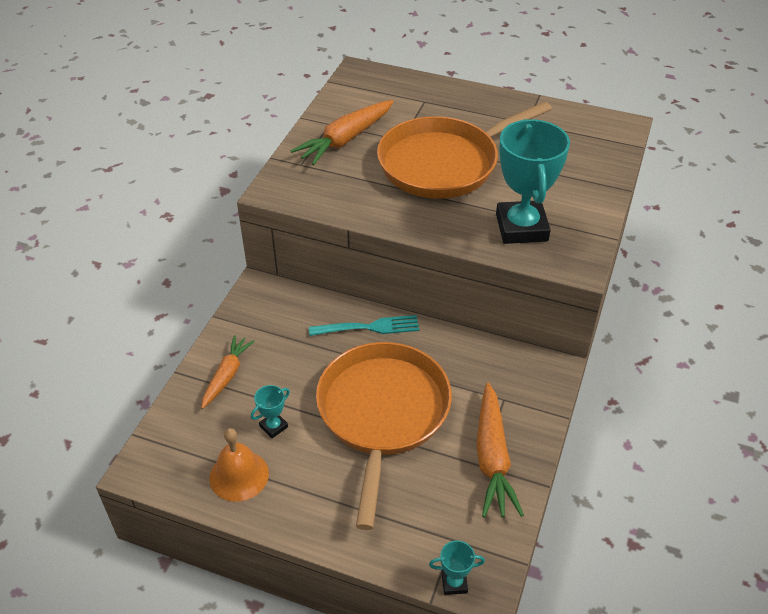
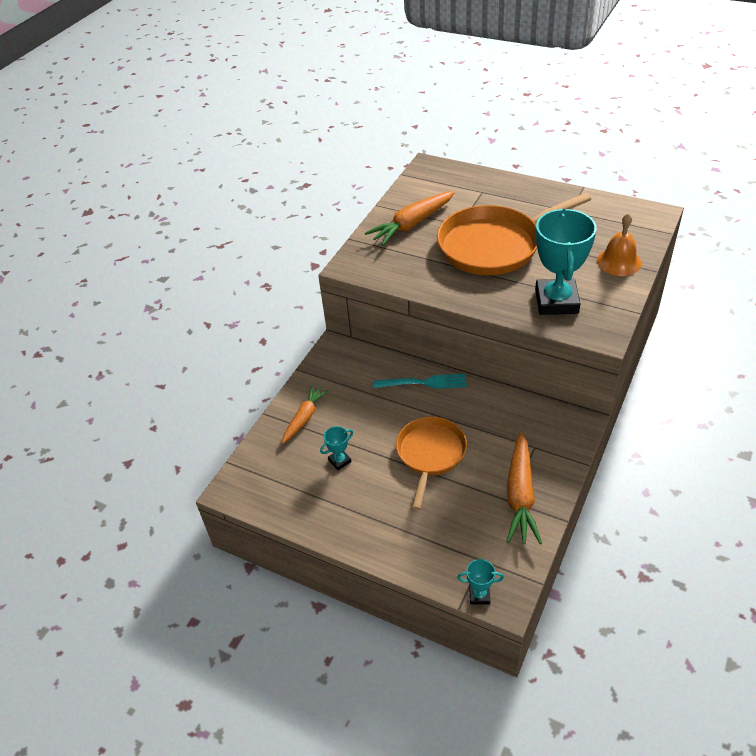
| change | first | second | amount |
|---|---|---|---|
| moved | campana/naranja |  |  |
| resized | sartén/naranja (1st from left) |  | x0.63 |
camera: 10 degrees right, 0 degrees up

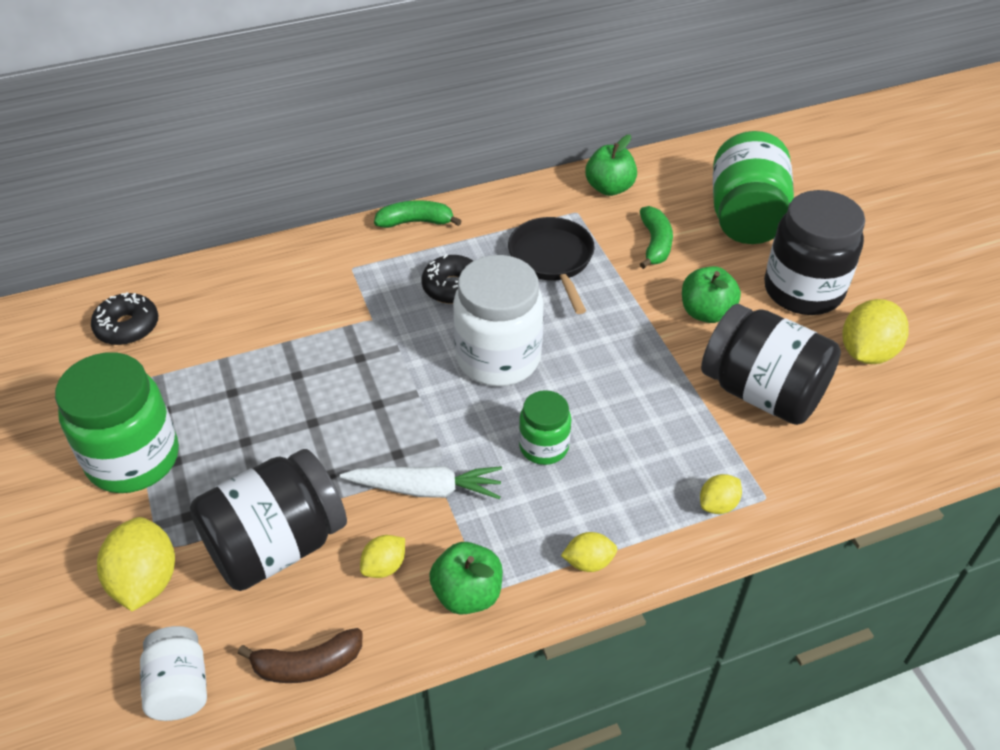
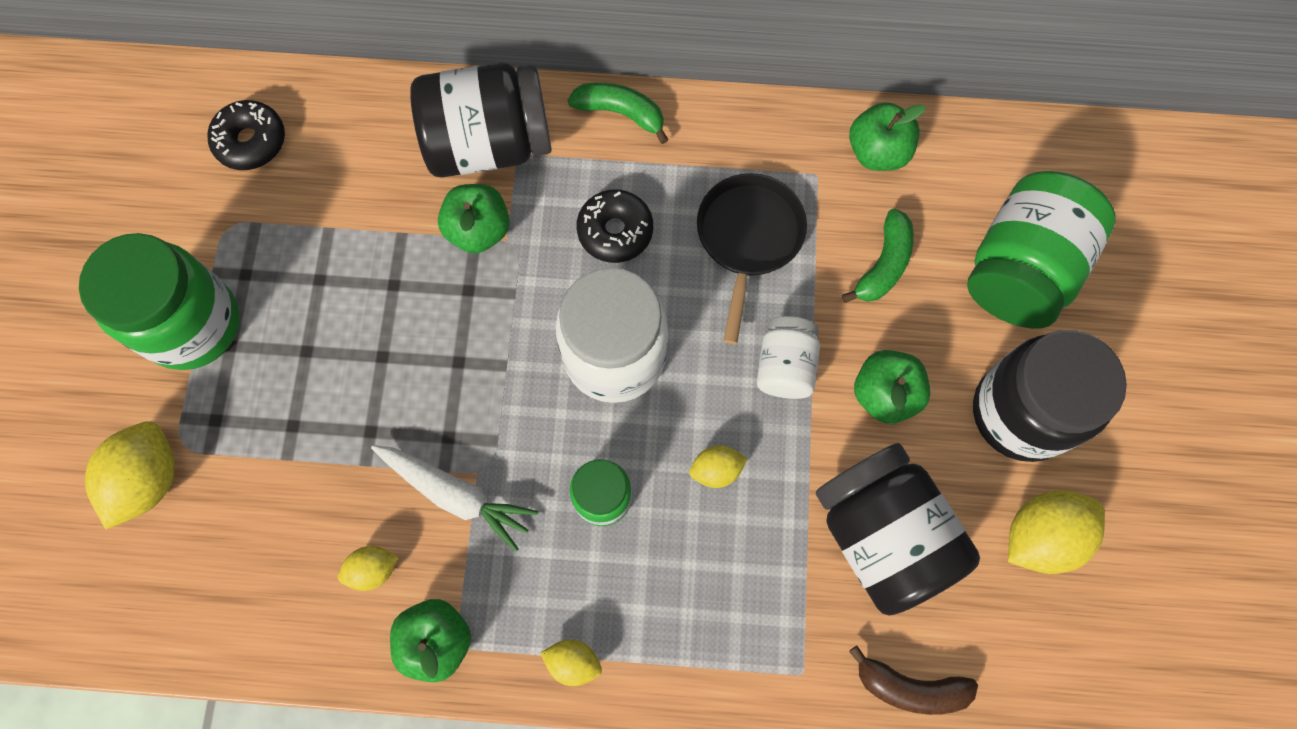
| change | first | second | amount |
|---|---|---|---|
| moved | tarro/blanco (1st from left in the first image) | tarro/blanco (2nd from left) |  |
| moved | tarro/negro (1st from left) |  |  |
| moved | plátano/marrón |  |  |
| moved | limón/amarillo (4th from left) |  |  |
| added |  | manzana/verde (2nd from left) |  |
camera: 25 degrees right, 25 degrees up

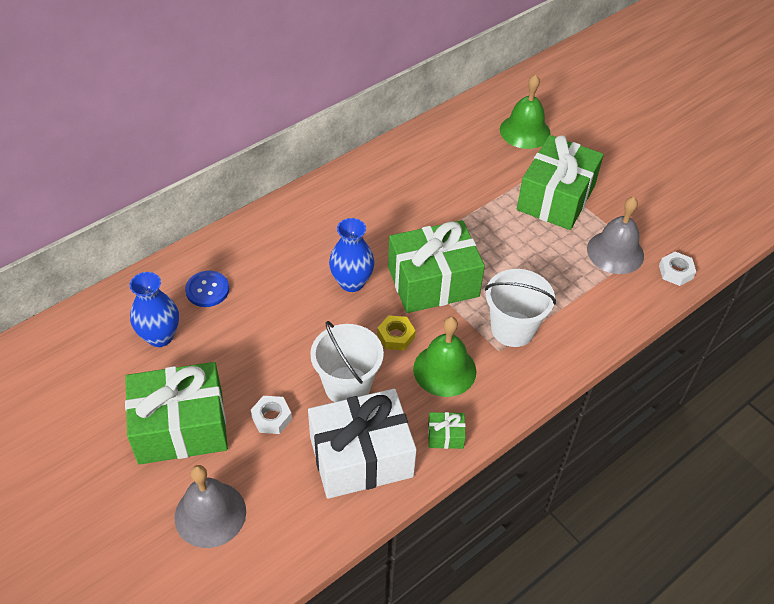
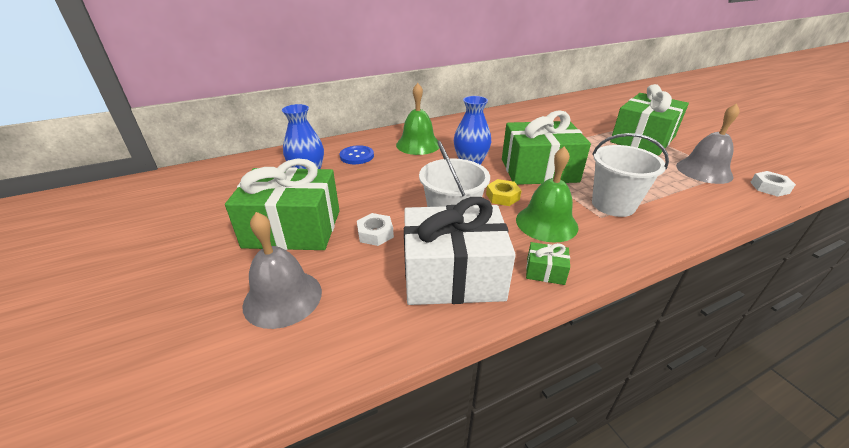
| change | first | second | amount |
|---|---|---|---|
| moved | campana/verde (2nd from left in the first image) | campana/verde (1st from left) |  |
camera: 15 degrees right, 15 degrees down

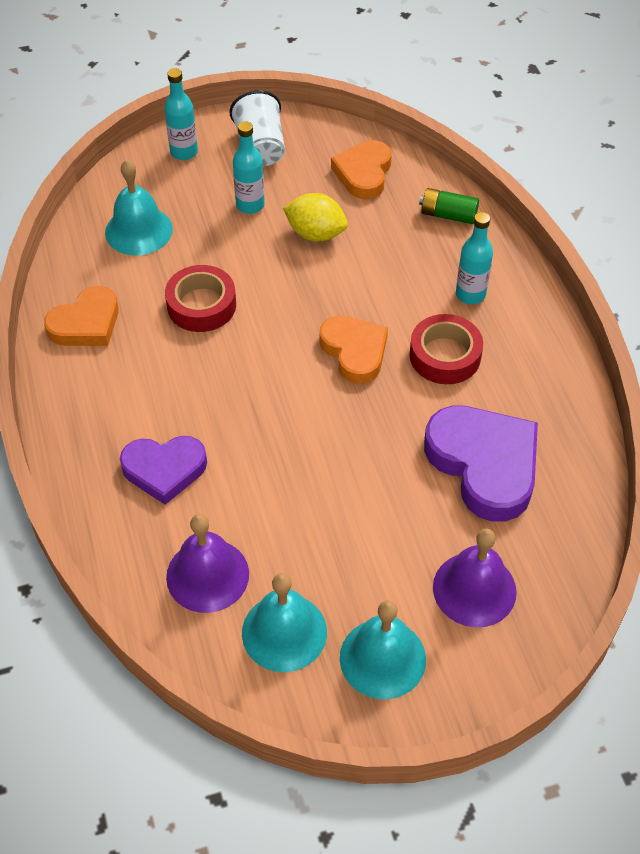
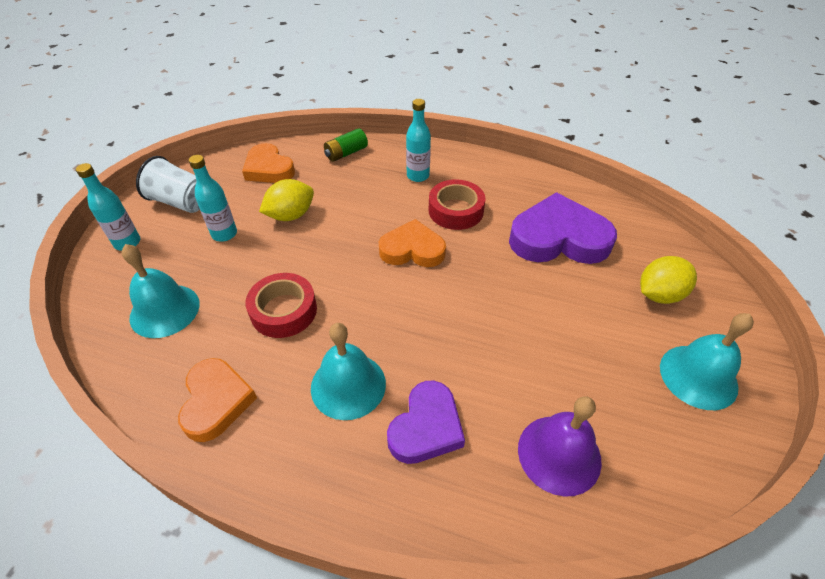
| change | first | second | amount |
|---|---|---|---|
| moved | campana/turquesa (2nd from left) |  |  |
| replaced | campana/morado (2nd from left) | limón/amarillo (2nd from left) |  |
camera: 55 degrees left, 5 degrees down

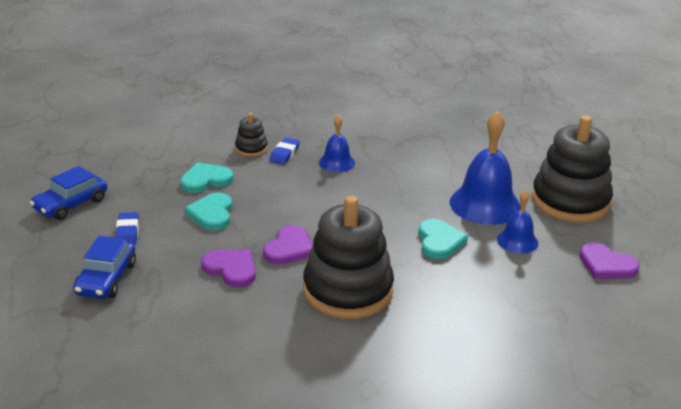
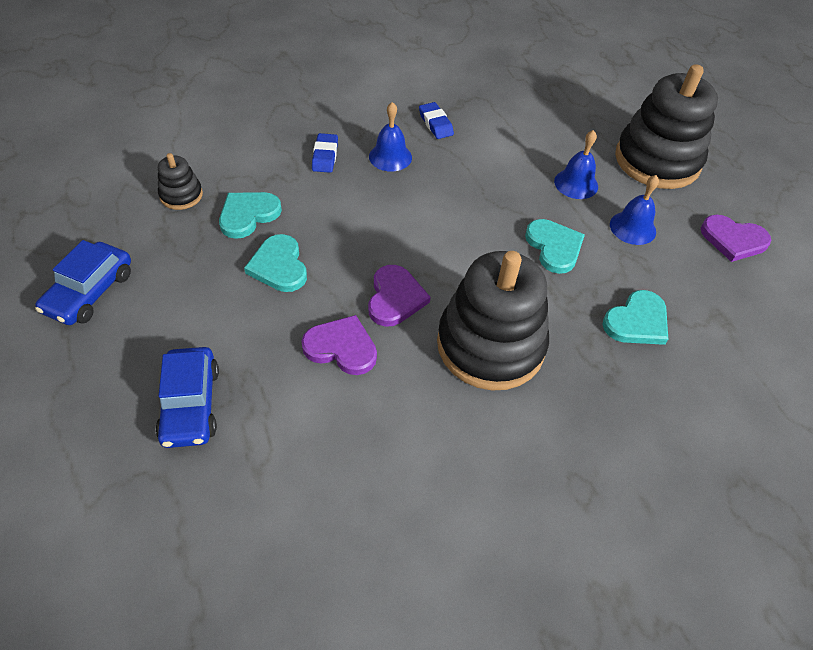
| change | first | second | amount |
|---|---|---|---|
| moved | goma de borrar/azul (1st from left in the first image) | goma de borrar/azul (2nd from left) |  |
| moved | juguete apilable/negro (1st from left) |  |  |
| resized | campana/azul (2nd from left) |  | x0.55 |
| added |  | corazón/turquesa (4th from left) |  |
camera: 20 degrees left, 20 degrees up

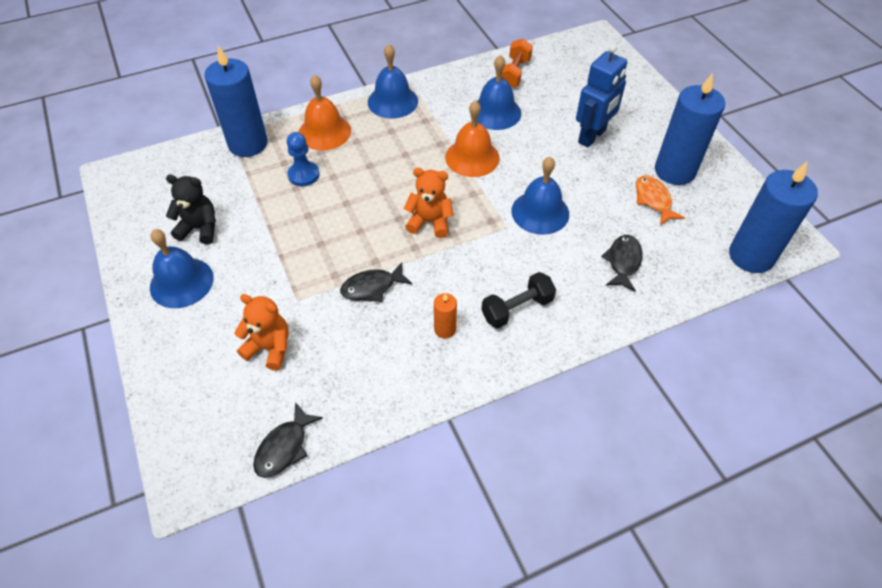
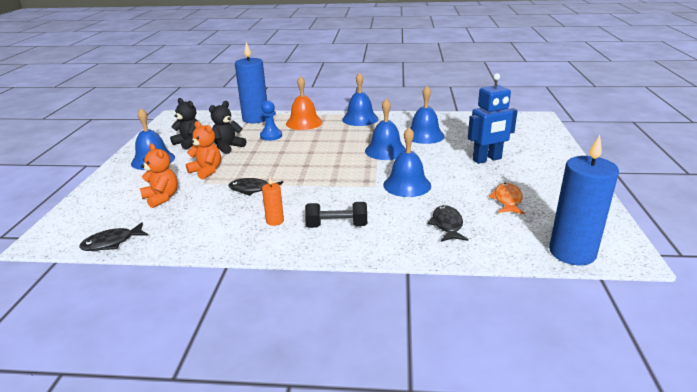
| change | first | second | amount |
|---|---|---|---|
| moved | osito/naranja (2nd from left) |  |  |
| recoloured | campana/naranja (2nd from left) | campana/azul (3rd from left) |  |
| removed | mancuerna/naranja |  |  |
| turned | pez/negro (3rd from left) |  | 45 degrees counterclockwise |
| removed | vela/azul (2nd from left) |  |  |
| added |  | osito/negro (2nd from left) |  |
camera: 30 degrees right, 25 degrees down

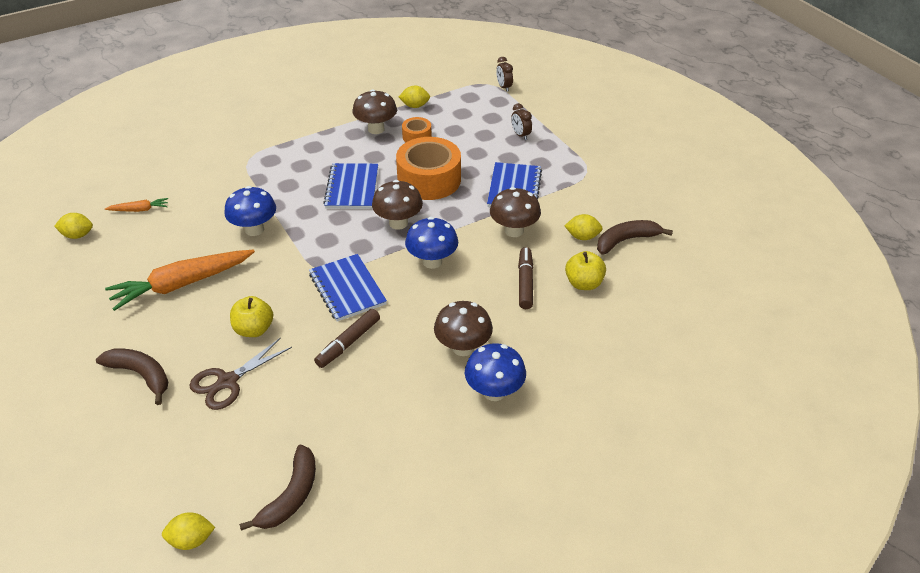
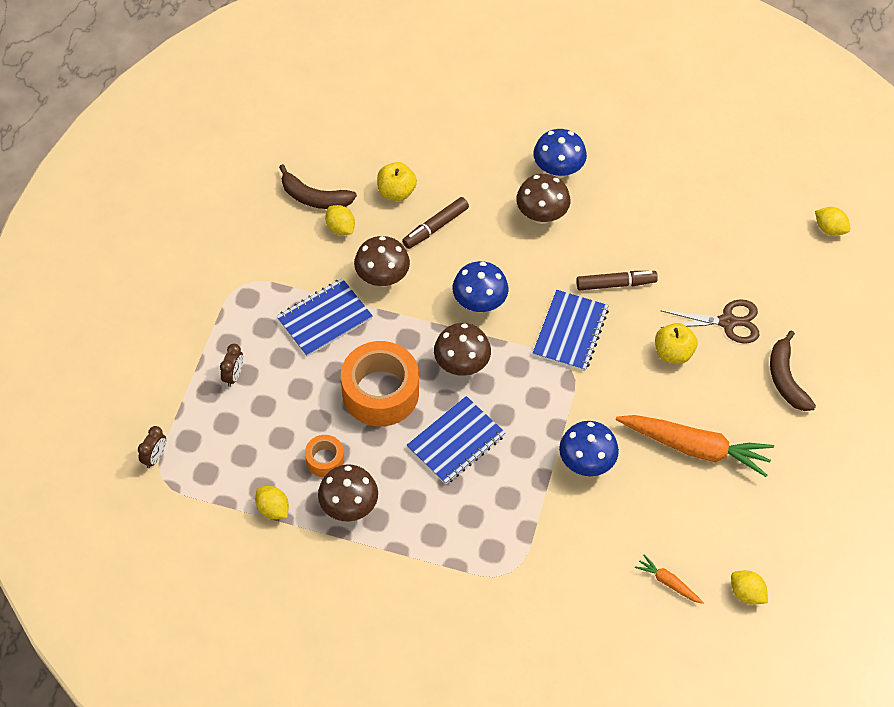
| change | first | second | amount |
|---|---|---|---|
| removed | plátano/marrón (2nd from left) |  |  |
camera: 135 degrees left, 15 degrees up

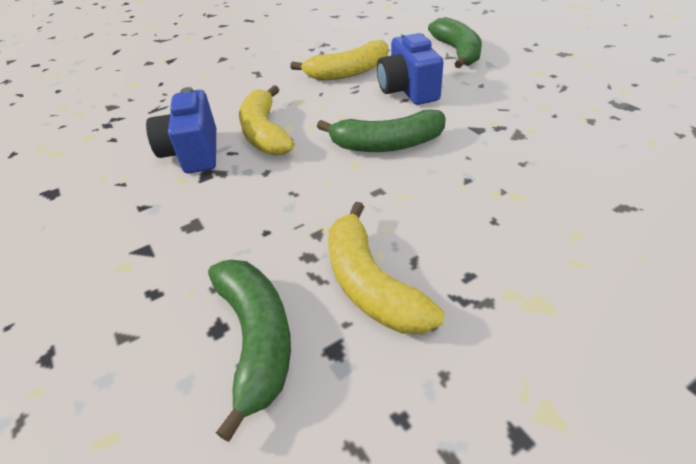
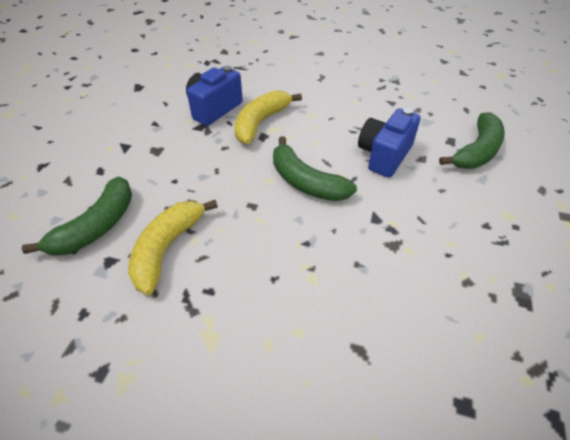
| change | first | second | amount |
|---|---|---|---|
| removed | plátano/amarillo (2nd from left) |  |  |
camera: 45 degrees right, 5 degrees up

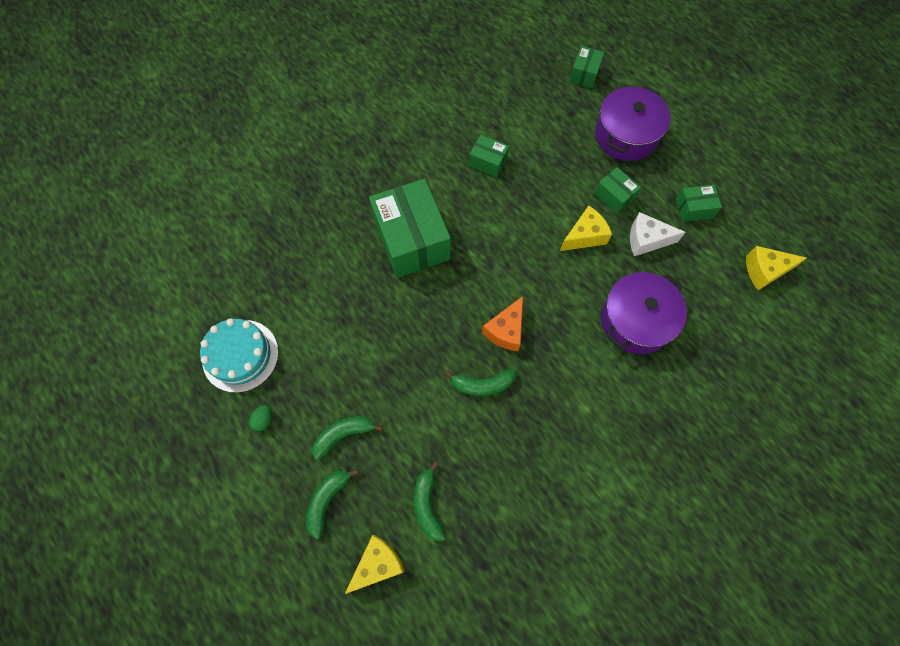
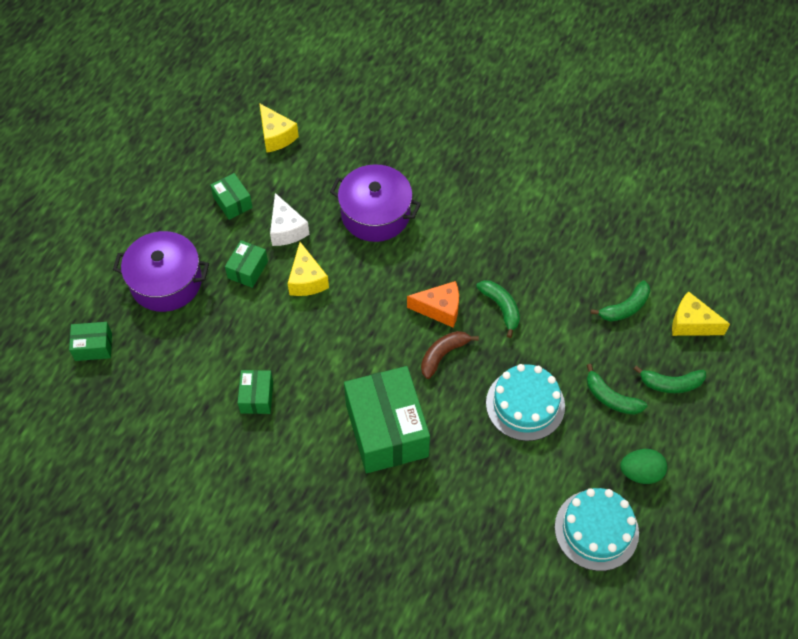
| change | first | second | amount |
|---|---|---|---|
| resized | huevo/verde |  | x1.68 |
| turned | caja/verde (1st from left in the first image) | caja/verde (5th from left) | 60 degrees counterclockwise |
| turned | queso/amarillo (2nd from left) |  | 135 degrees counterclockwise |
| added |  | plátano/marrón |  |
| added |  | tarta/turquesa (1st from left) |  |
camera: 115 degrees left, 10 degrees down

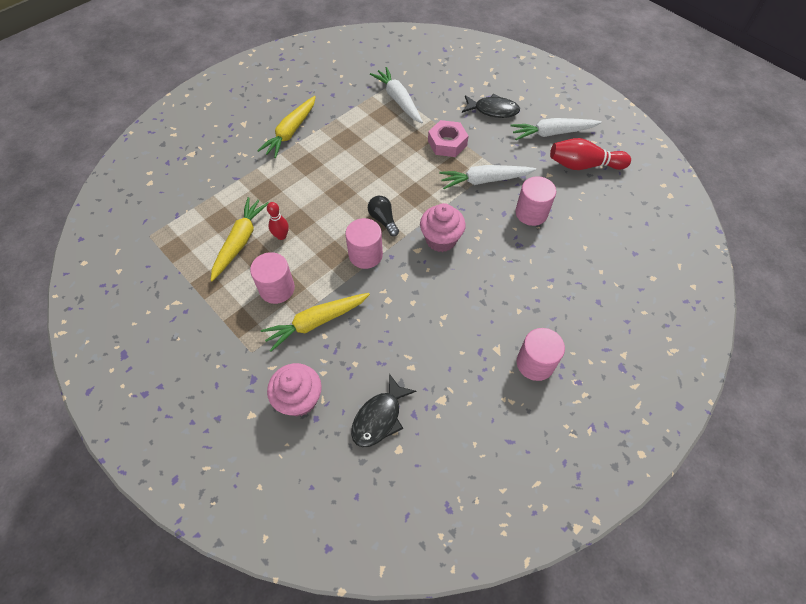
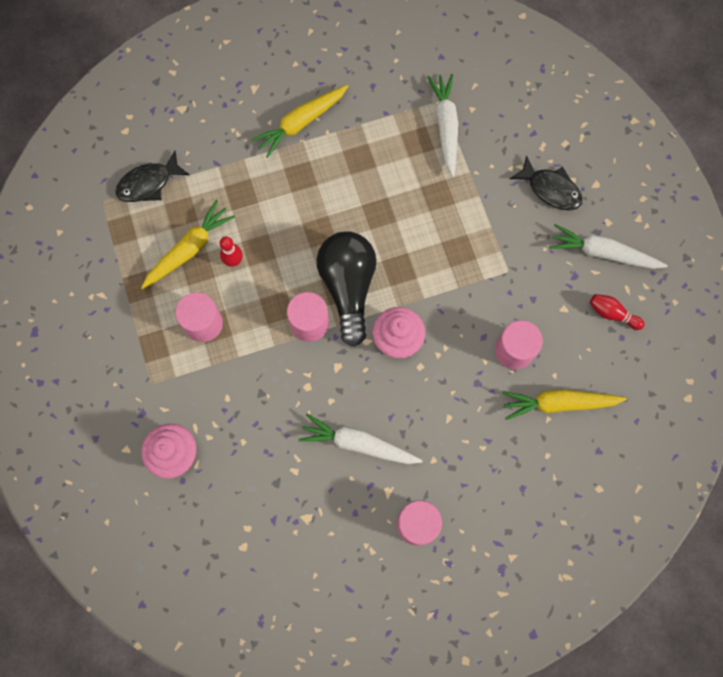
| change | first | second | amount |
|---|---|---|---|
| moved | zanahoria/amarillo (3rd from left) |  |  |
| moved | pez/negro (1st from left) |  |  |
| resized | bombilla/negro |  | x2.09 |
| removed | tuerca/rosa |  |  |
| moved | zanahoria/blanco (2nd from left in the first image) | zanahoria/blanco (1st from left) |  |
| resized | bolo/rojo (2nd from left) |  | x0.58 |
camera: 25 degrees right, 15 degrees up

